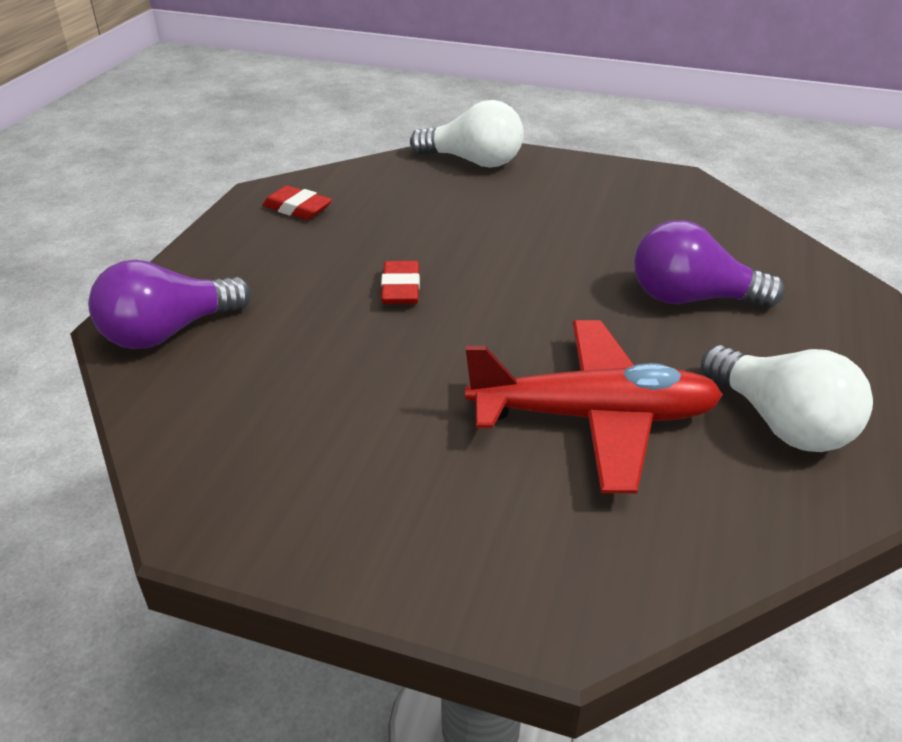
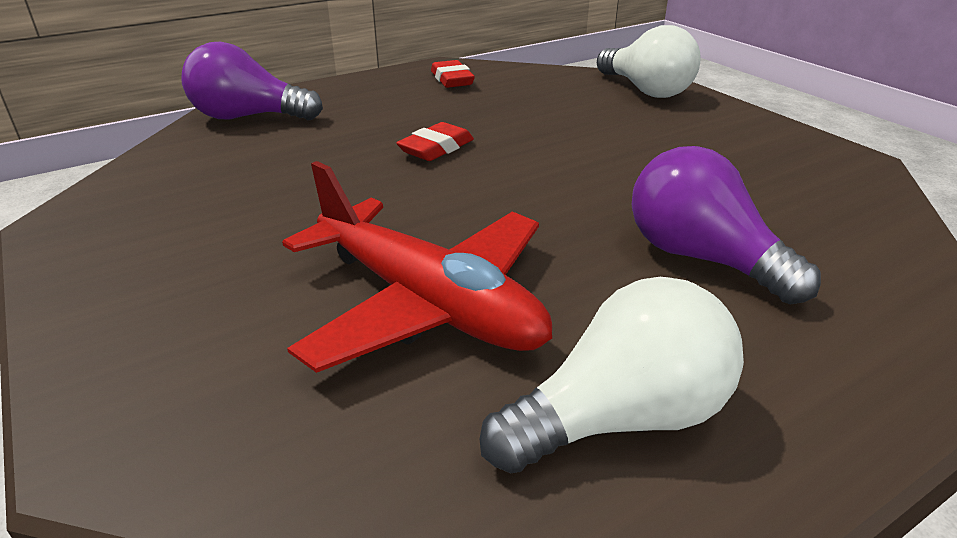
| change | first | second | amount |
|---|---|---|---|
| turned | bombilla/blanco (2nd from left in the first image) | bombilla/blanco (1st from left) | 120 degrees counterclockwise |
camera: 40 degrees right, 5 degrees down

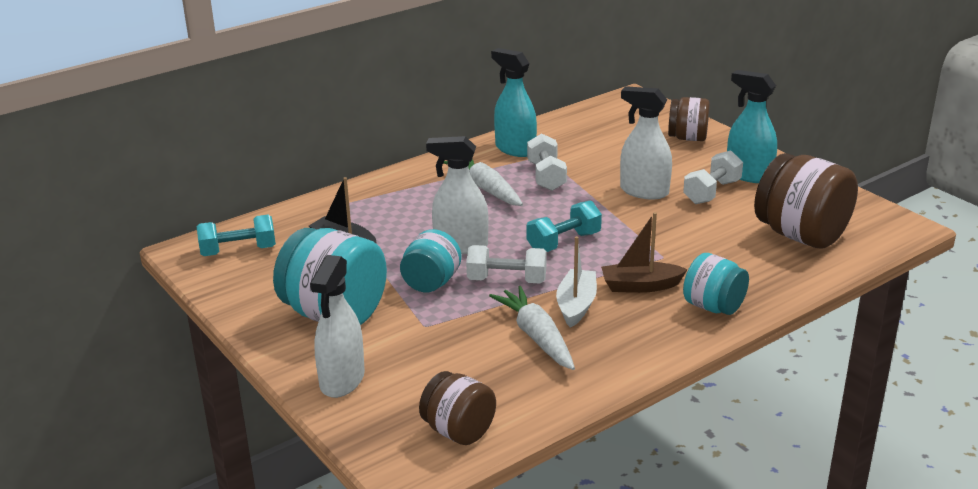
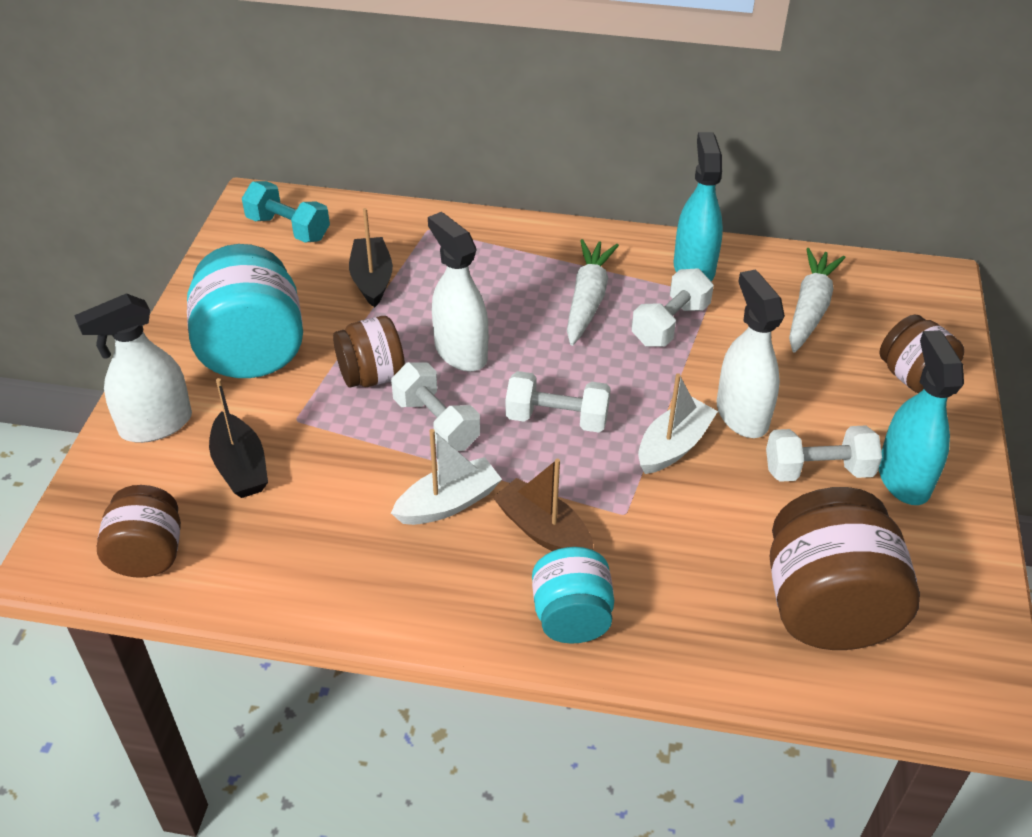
| change | first | second | amount |
|---|---|---|---|
| recoloured | tarro/turquesa (2nd from left) | tarro/marrón (2nd from left) |  |
| moved | zanahoria/blanco (2nd from left) |  |  |
| recoloured | mancuerna/turquesa (2nd from left) | mancuerna/blanco (2nd from left) |  |
| added |  | barco/negro (1st from left) |  |
| added |  | barco/blanco (2nd from left) |  |
camera: 45 degrees right, 15 degrees up

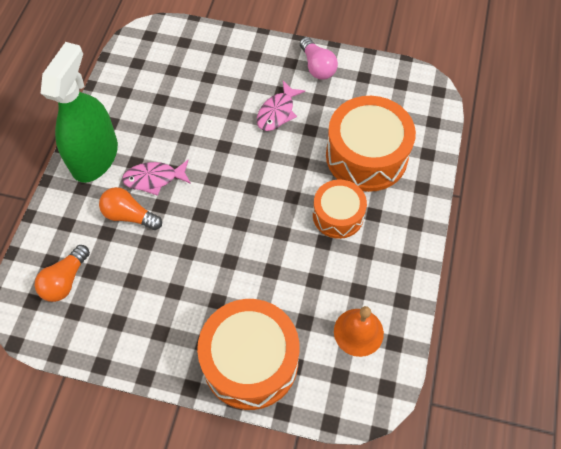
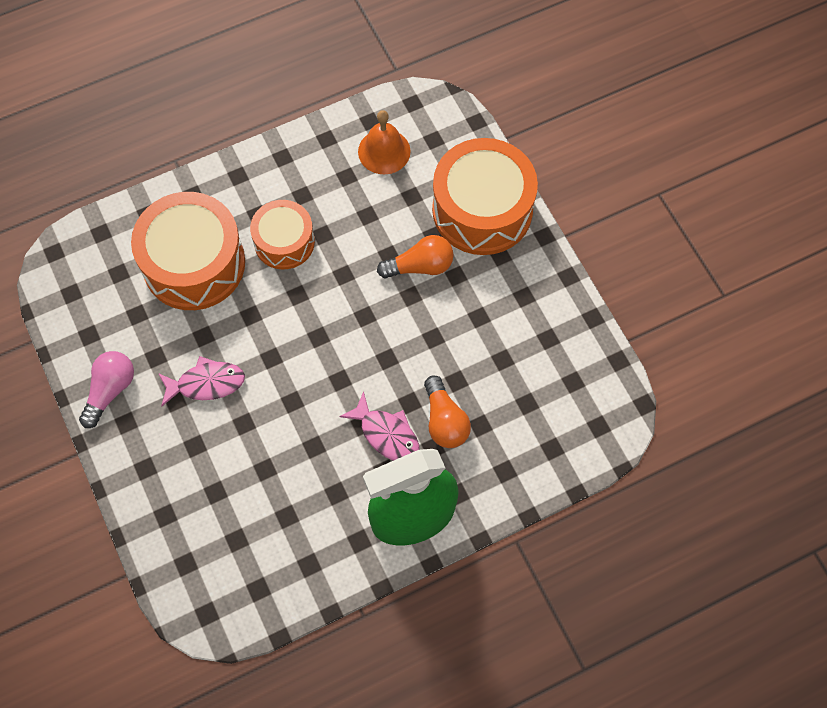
| change | first | second | amount |
|---|---|---|---|
| moved | bombilla/naranja (1st from left) |  |  |
camera: 130 degrees left, 5 degrees up

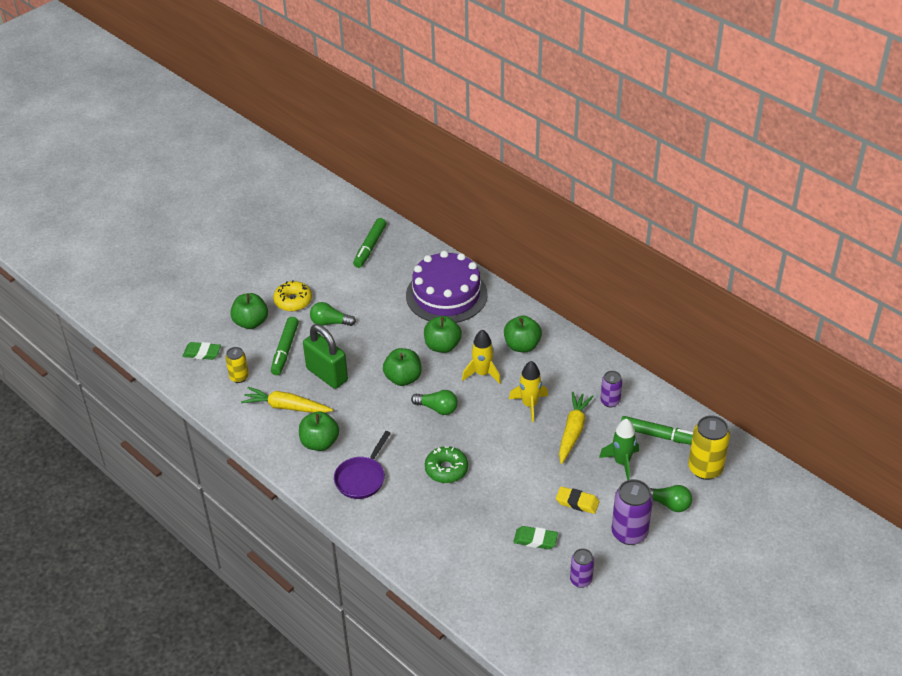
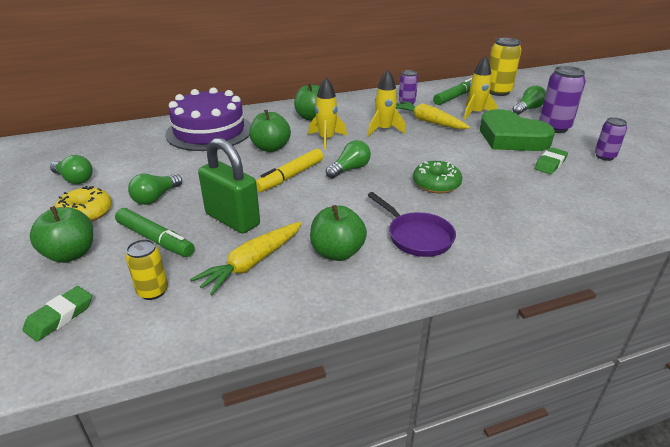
| change | first | second | amount |
|---|---|---|---|
| turned | candado/verde |  | 60 degrees clockwise |
| removed | rotulador/verde (2nd from left) |  |  |
| replaced | manzana/verde (3rd from left) | rotulador/amarillo |  |
| replaced | goma de borrar/amarillo | corazón/verde |  |
| recoloured | cohete/verde | cohete/amarillo (3rd from left) |  |
| added |  | bombilla/verde (1st from left) |  |
camera: 65 degrees left, 10 degrees down

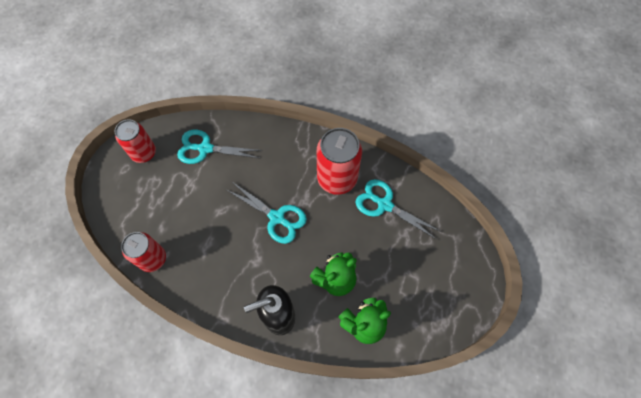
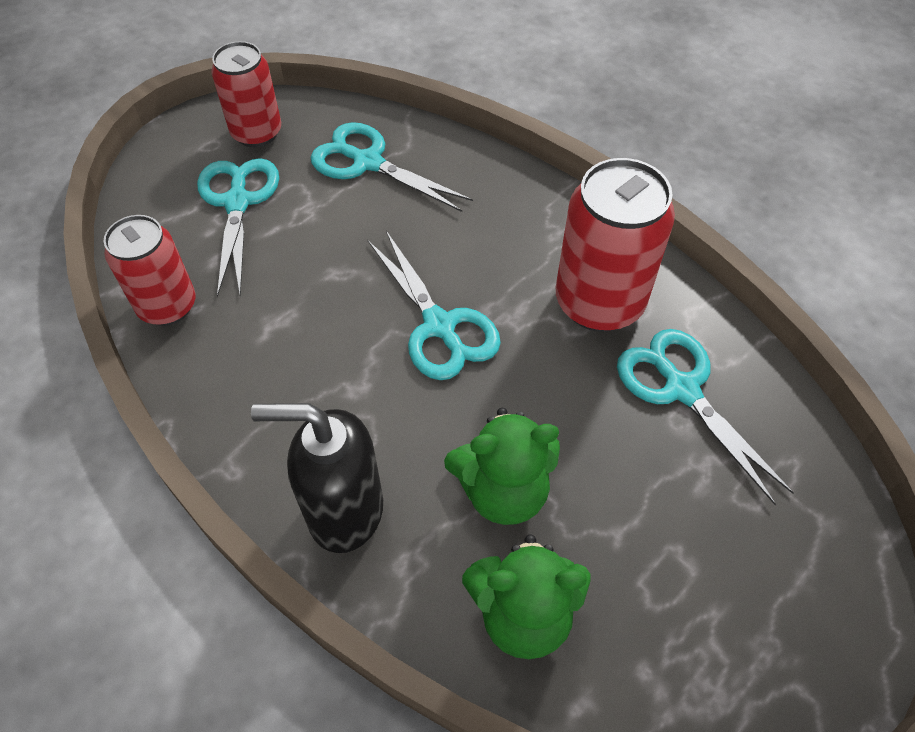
| change | first | second | amount |
|---|---|---|---|
| added |  | tijeras/turquesa (1st from left) |  |
camera: 25 degrees right, 10 degrees down

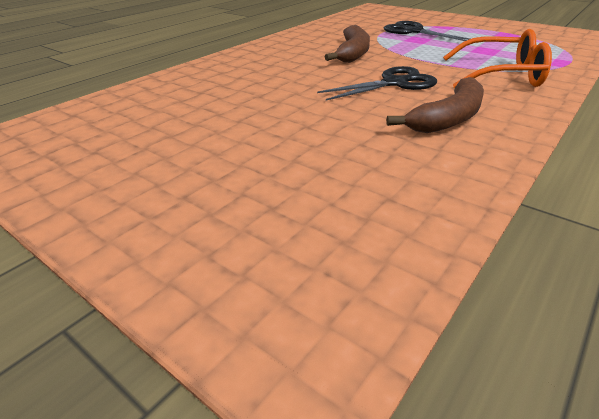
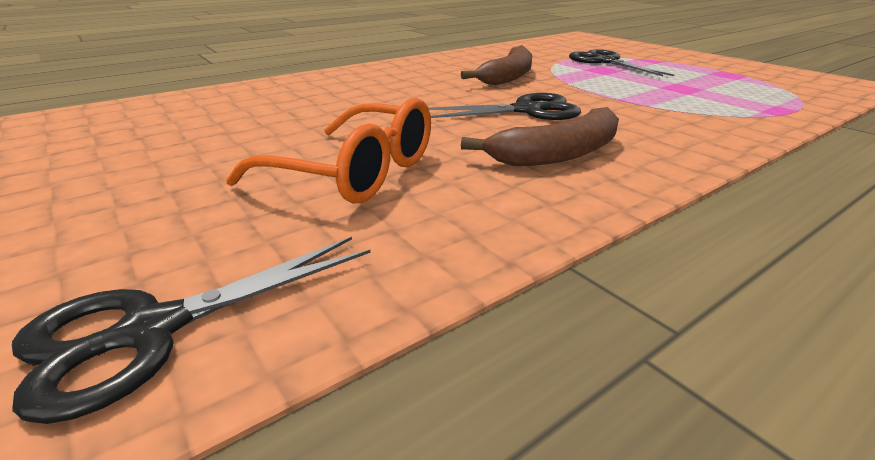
| change | first | second | amount |
|---|---|---|---|
| moved | gafas/naranja |  |  |
| added |  | tijeras/negro (1st from left) |  |
camera: 15 degrees right, 5 degrees down

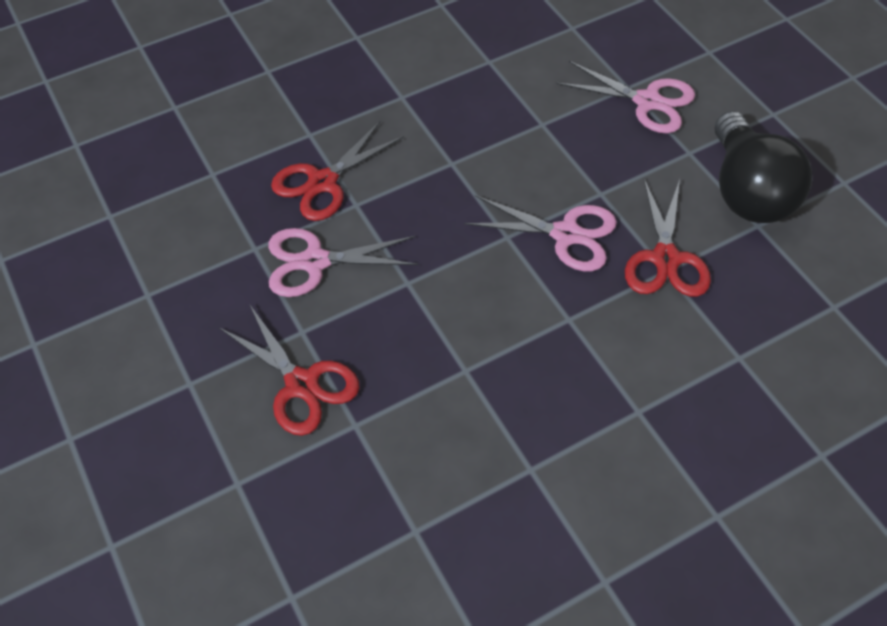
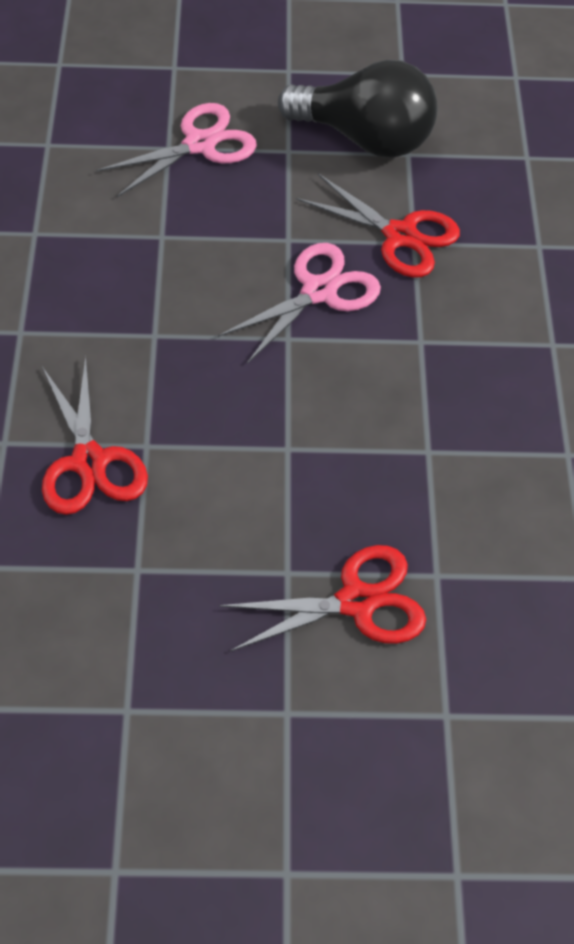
| change | first | second | amount |
|---|---|---|---|
| removed | tijeras/rosa (1st from left) |  |  |
camera: 65 degrees left, 0 degrees up

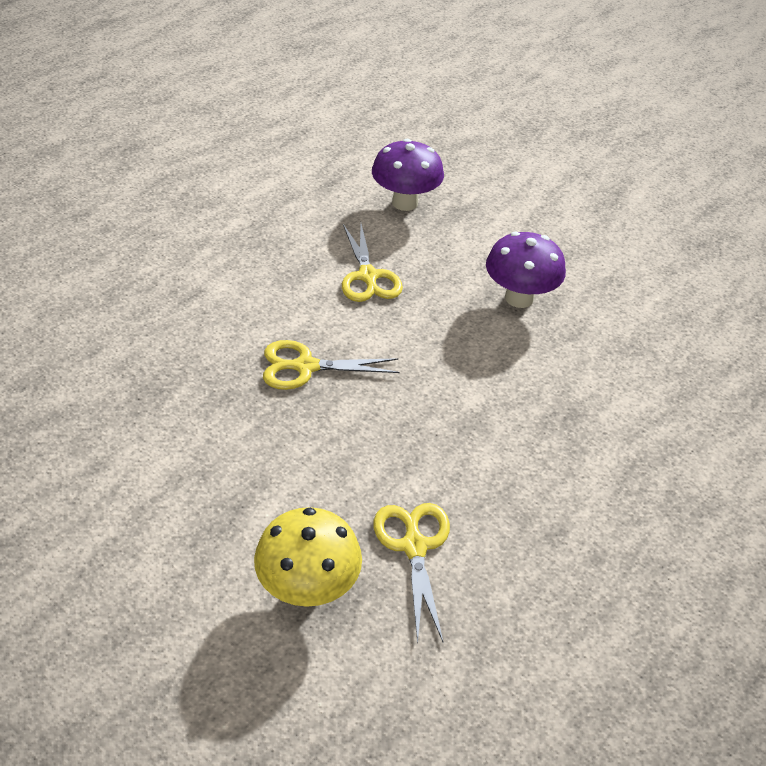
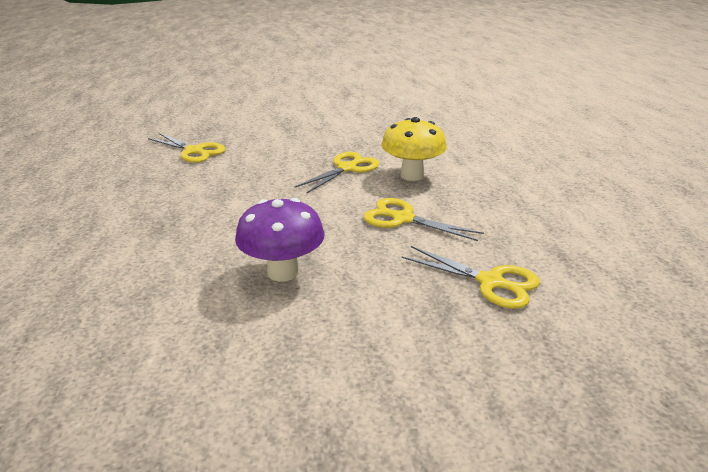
| change | first | second | amount |
|---|---|---|---|
| moved | seta/amarillo |  |  |
| replaced | seta/morado (1st from left) | tijeras/amarillo (4th from left) |  |
camera: 135 degrees right, 15 degrees down

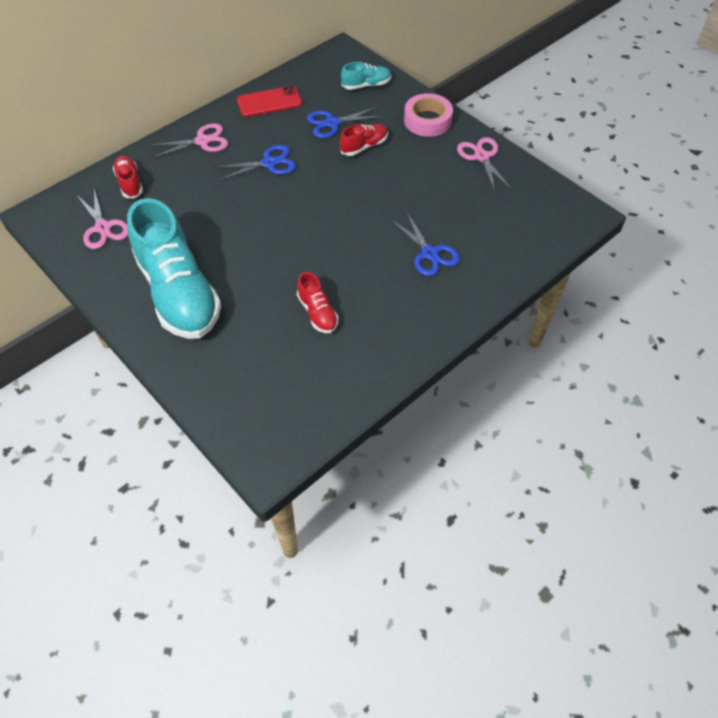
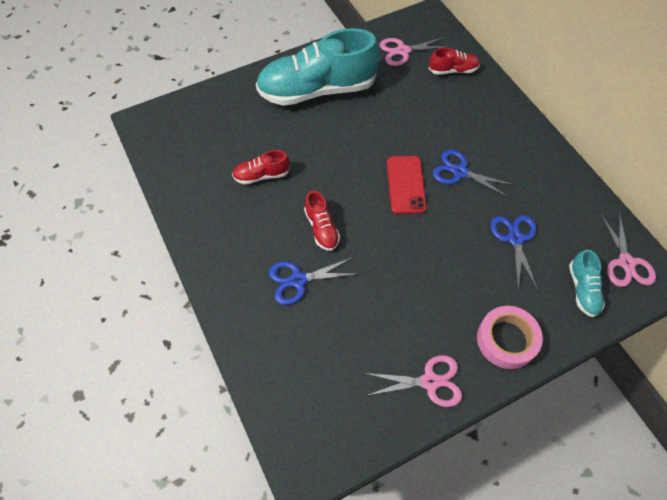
| change | first | second | amount |
|---|---|---|---|
| moved | tijeras/rosa (2nd from left in the first image) | tijeras/rosa (3rd from left) |  |
| turned | tijeras/azul (1st from left in the first image) | tijeras/azul (2nd from left) | 120 degrees clockwise |
| moved | móvil/rojo |  |  |
| moved | zapato/rojo (3rd from left in the first image) | zapato/rojo (2nd from left) |  |
camera: 105 degrees right, 5 degrees up

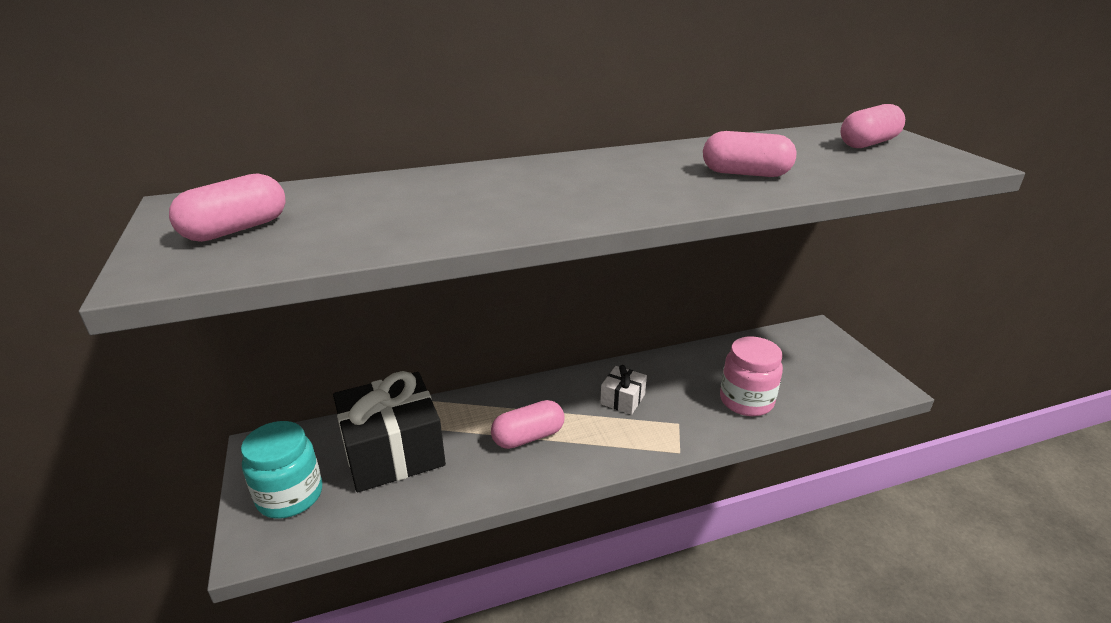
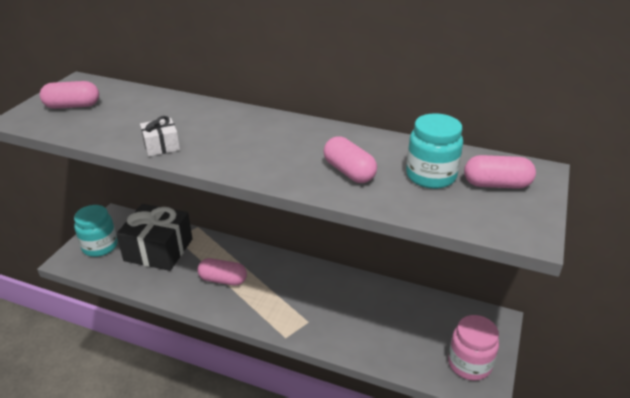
| change | first | second | amount |
|---|---|---|---|
| moved | regalo/blanco |  |  |
| moved | tarro/rosa |  |  |
| added |  | tarro/turquesa (2nd from left) |  |
camera: 40 degrees right, 5 degrees up

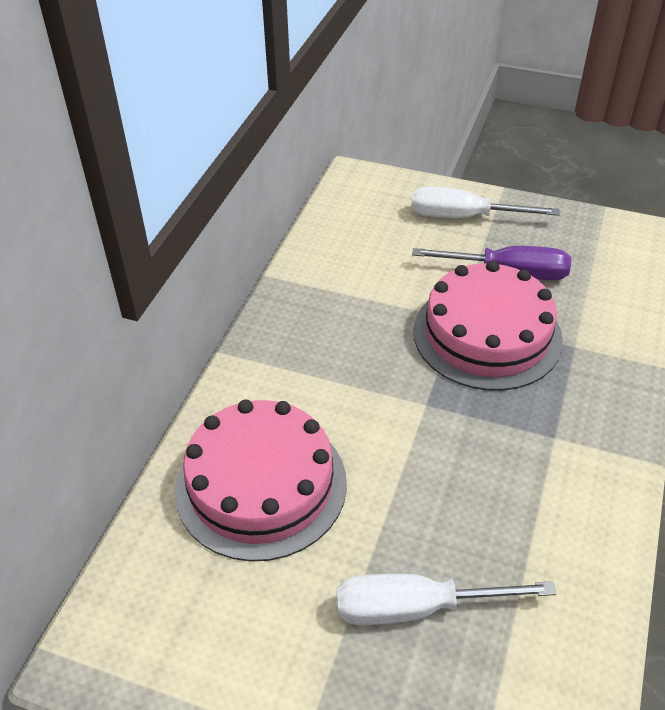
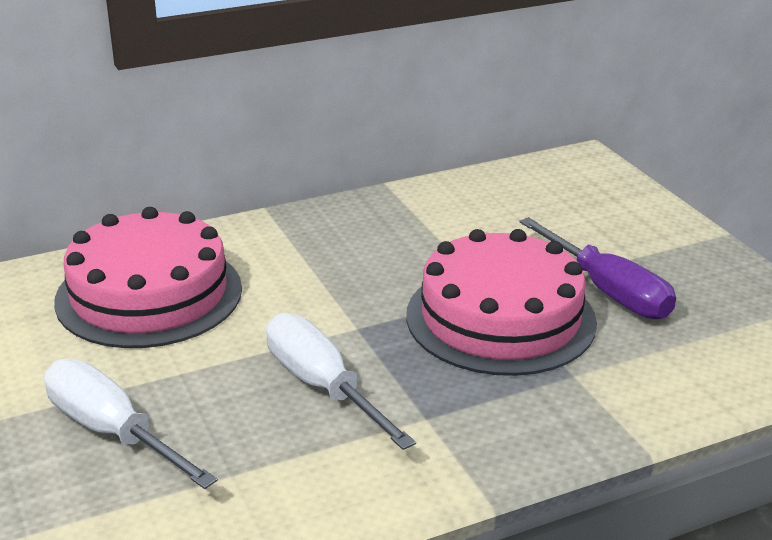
| change | first | second | amount |
|---|---|---|---|
| moved | destornillador/blanco (2nd from left) |  |  |
camera: 45 degrees right, 15 degrees down

